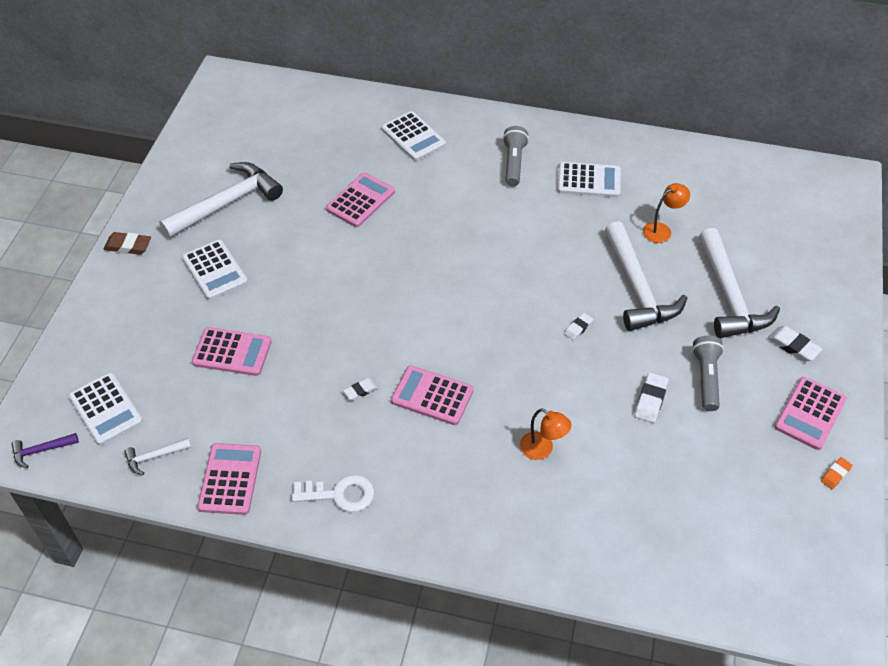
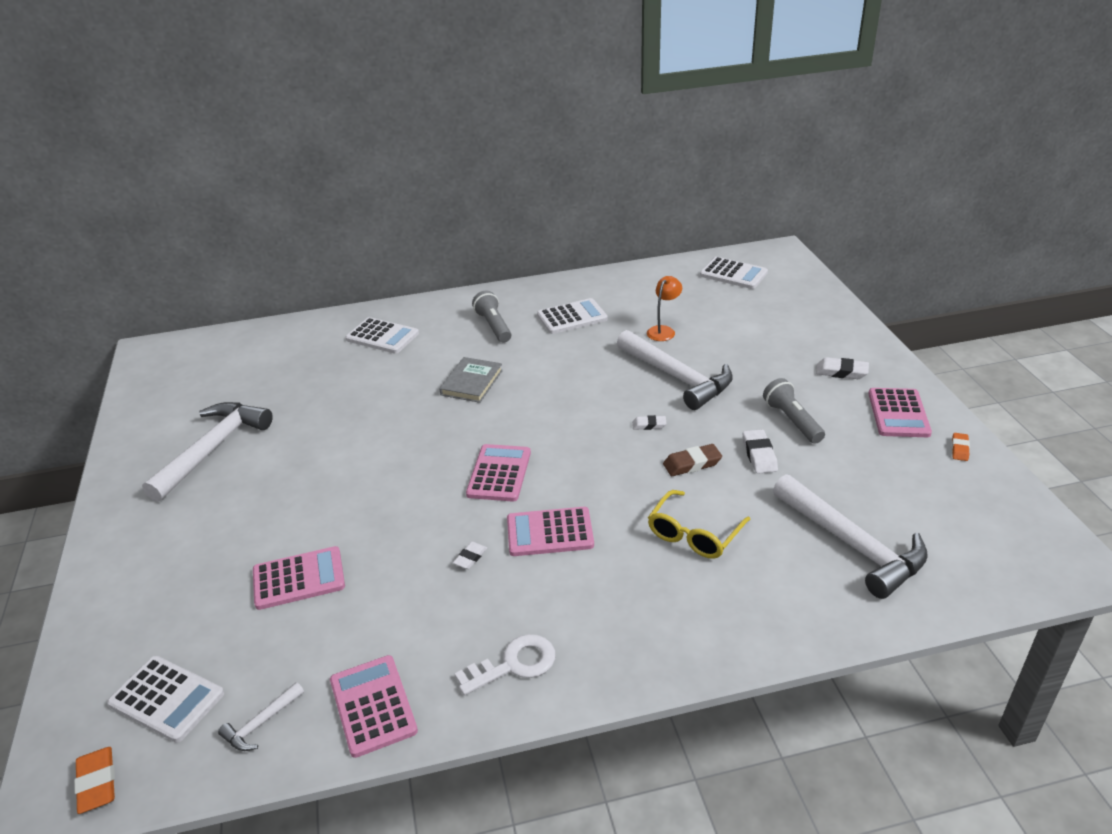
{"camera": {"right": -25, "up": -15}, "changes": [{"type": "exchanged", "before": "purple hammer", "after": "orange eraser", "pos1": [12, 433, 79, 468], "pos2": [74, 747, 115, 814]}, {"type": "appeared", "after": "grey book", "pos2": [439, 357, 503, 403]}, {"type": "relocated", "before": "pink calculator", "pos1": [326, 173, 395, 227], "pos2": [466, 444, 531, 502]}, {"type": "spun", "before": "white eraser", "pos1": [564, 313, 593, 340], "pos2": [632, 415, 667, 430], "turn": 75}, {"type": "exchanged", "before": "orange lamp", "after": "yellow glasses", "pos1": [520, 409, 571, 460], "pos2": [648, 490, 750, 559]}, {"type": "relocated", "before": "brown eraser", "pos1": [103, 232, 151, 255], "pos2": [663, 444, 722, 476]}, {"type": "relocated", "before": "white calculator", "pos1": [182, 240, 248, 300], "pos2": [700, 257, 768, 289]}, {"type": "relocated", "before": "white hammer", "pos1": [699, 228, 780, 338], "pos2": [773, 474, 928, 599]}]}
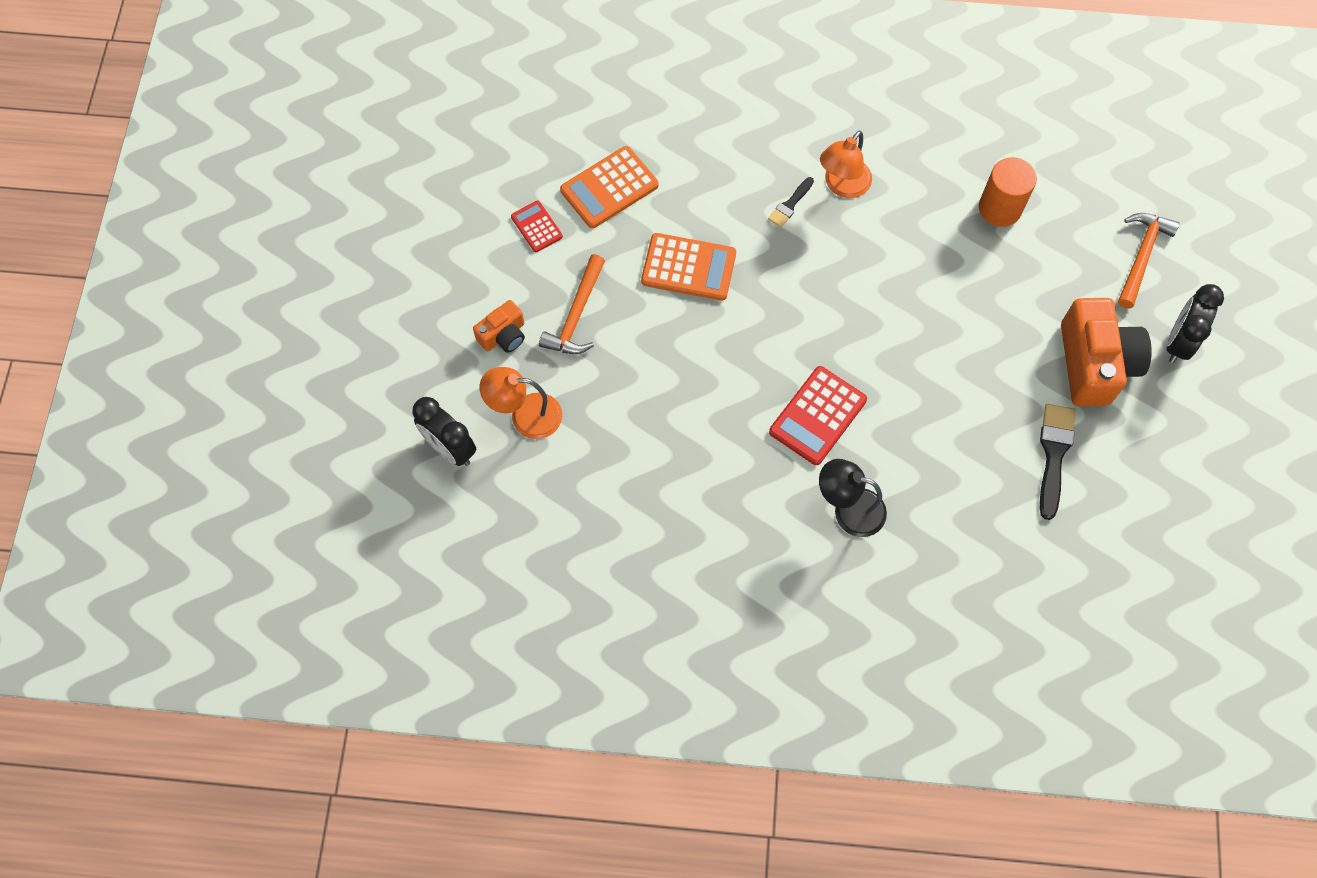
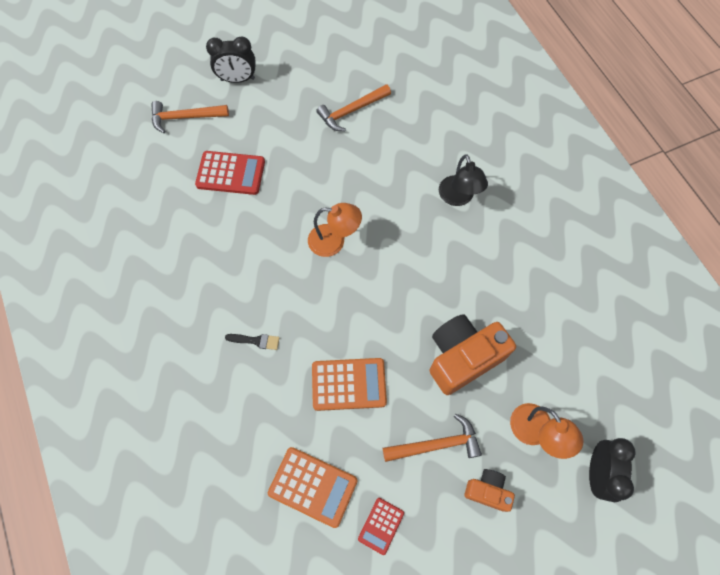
{"camera": {"right": -120, "up": 0}, "changes": [{"type": "relocated", "before": "red calculator", "pos1": [769, 366, 867, 465], "pos2": [195, 151, 265, 195]}, {"type": "relocated", "before": "orange lamp", "pos1": [820, 131, 872, 198], "pos2": [308, 203, 362, 257]}, {"type": "spun", "before": "orange calculator", "pos1": [641, 233, 736, 301], "pos2": [312, 358, 387, 411], "turn": 105}, {"type": "exchanged", "before": "black brush", "after": "orange hammer", "pos1": [1040, 404, 1076, 520], "pos2": [316, 84, 391, 131]}, {"type": "relocated", "before": "orange camera", "pos1": [1061, 298, 1152, 406], "pos2": [430, 314, 516, 395]}, {"type": "missing", "before": "orange cylinder", "pos1": [979, 157, 1037, 227]}]}
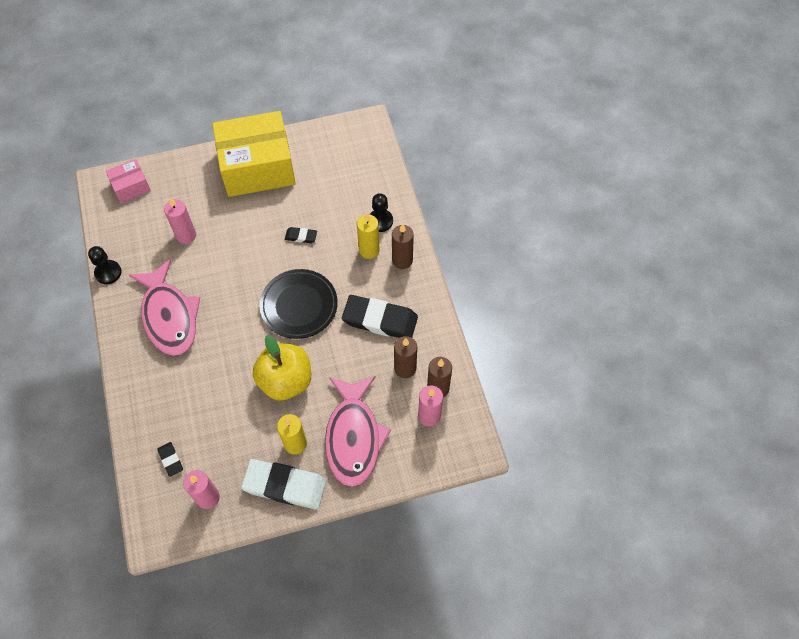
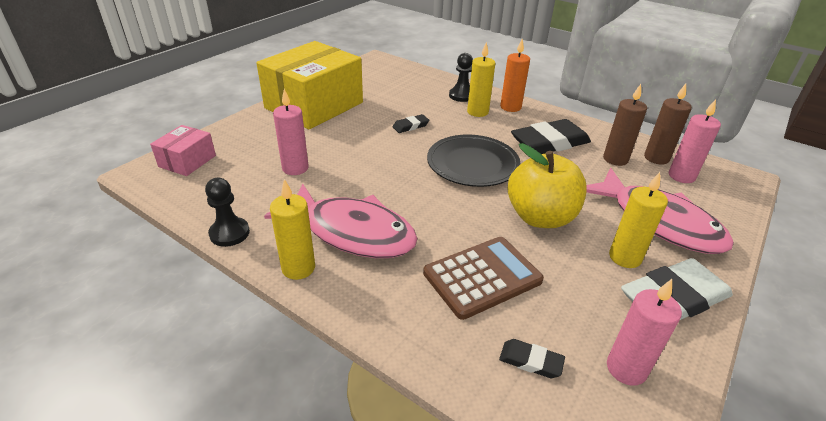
{"camera": {"right": -40, "up": -25}, "changes": [{"type": "appeared", "after": "yellow candle", "pos2": [270, 179, 315, 280]}, {"type": "appeared", "after": "brown calculator", "pos2": [423, 237, 544, 320]}, {"type": "colour", "before": "brown candle", "after": "orange candle", "pos1": [392, 224, 414, 269], "pos2": [500, 39, 530, 112]}]}
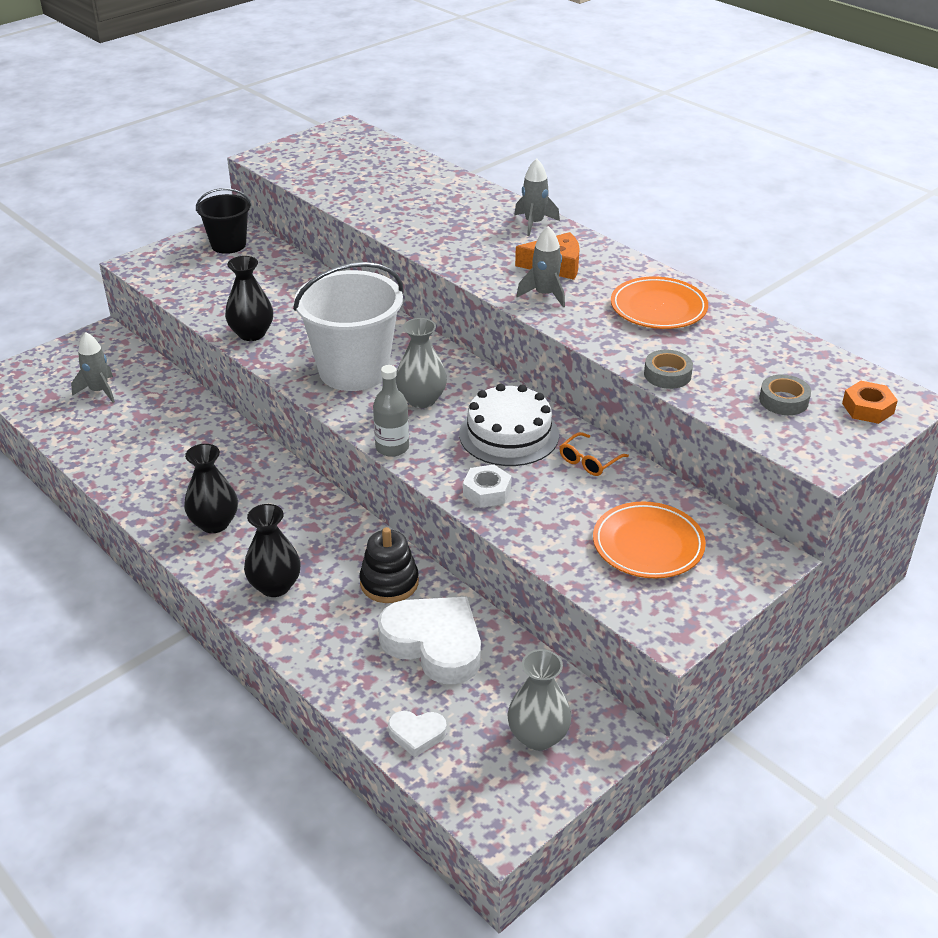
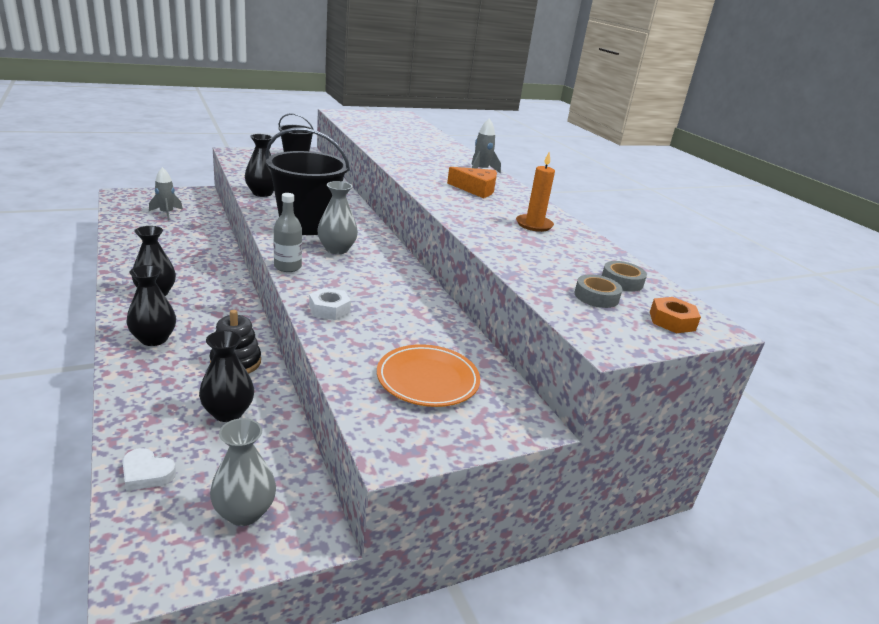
{"camera": {"right": 15, "up": -10}, "changes": [{"type": "exchanged", "before": "white heart", "after": "black vase", "pos1": [378, 597, 481, 684], "pos2": [199, 330, 254, 422]}, {"type": "colour", "before": "white bucket", "after": "black bucket", "pos1": [293, 262, 403, 391], "pos2": [266, 128, 350, 235]}, {"type": "exchanged", "before": "orange plate", "after": "orange candle", "pos1": [611, 277, 708, 329], "pos2": [516, 152, 555, 232]}, {"type": "relocated", "before": "grey tape", "pos1": [644, 350, 693, 389], "pos2": [602, 261, 647, 292]}, {"type": "missing", "before": "white cake", "pos1": [459, 384, 559, 466]}, {"type": "missing", "before": "grey rocket", "pos1": [517, 226, 565, 308]}, {"type": "missing", "before": "orange glasses", "pos1": [560, 432, 629, 476]}]}
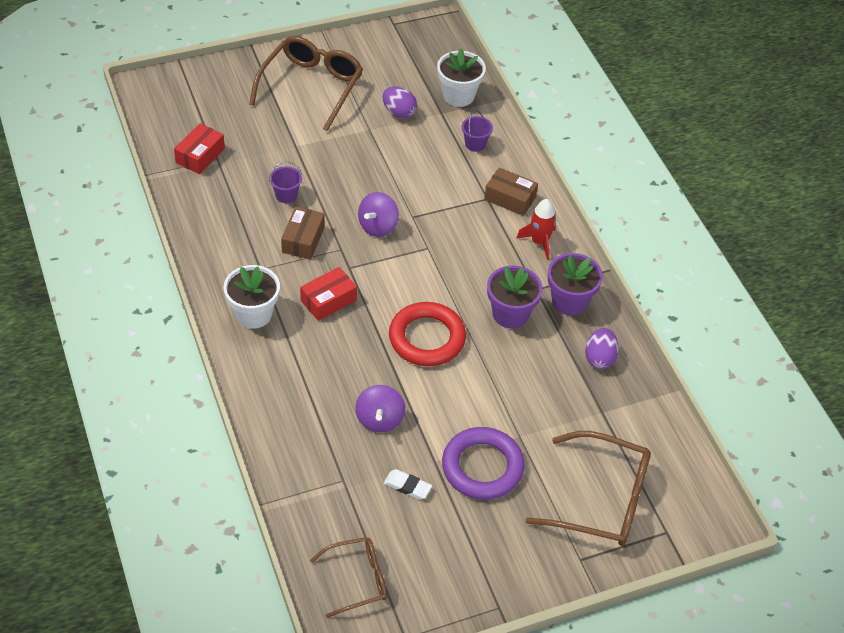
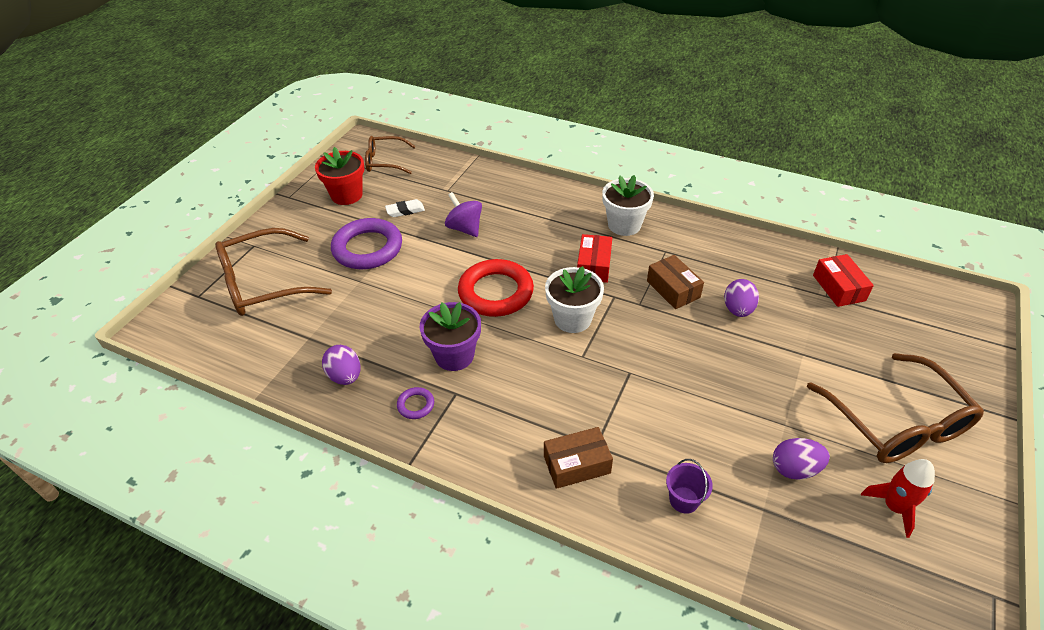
{"camera": {"right": 140, "up": -5}, "changes": [{"type": "appeared", "after": "red flower pot", "pos2": [315, 147, 364, 205]}, {"type": "spun", "before": "brown glasses", "pos1": [310, 537, 387, 618], "pos2": [365, 136, 416, 174], "turn": 60}, {"type": "exchanged", "before": "purple flower pot", "after": "purple ring", "pos1": [548, 253, 603, 316], "pos2": [397, 387, 434, 419]}, {"type": "relocated", "before": "white flower pot", "pos1": [437, 48, 486, 107], "pos2": [545, 266, 604, 333]}, {"type": "exchanged", "before": "purple bucket", "after": "purple egg", "pos1": [269, 161, 302, 203], "pos2": [724, 279, 759, 317]}, {"type": "relocated", "before": "red rocket", "pos1": [516, 199, 556, 260], "pos2": [861, 459, 935, 538]}, {"type": "missing", "before": "purple spinning top", "pos1": [358, 192, 399, 237]}]}
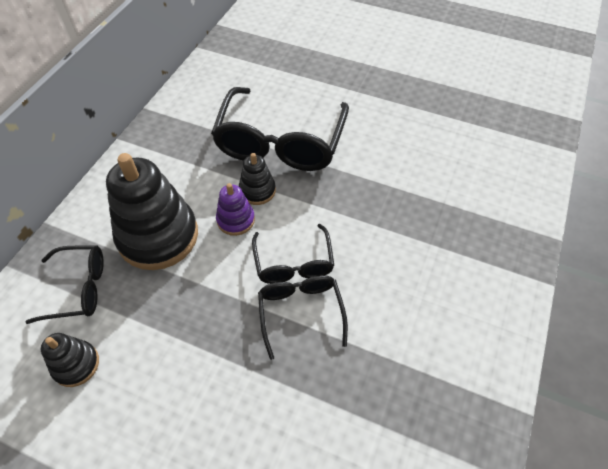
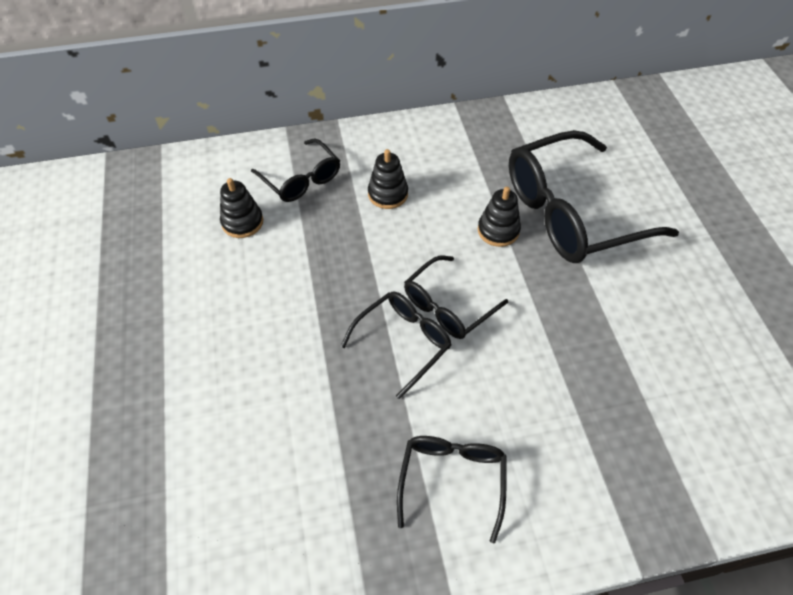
{"camera": {"right": 55, "up": 0}, "changes": [{"type": "size", "before": "black stacking toy", "pos1": [106, 153, 198, 270], "pos2": [368, 149, 408, 209], "scale": 0.49}, {"type": "appeared", "after": "black glasses", "pos2": [397, 436, 506, 543]}, {"type": "missing", "before": "purple stacking toy", "pos1": [216, 183, 255, 236]}]}
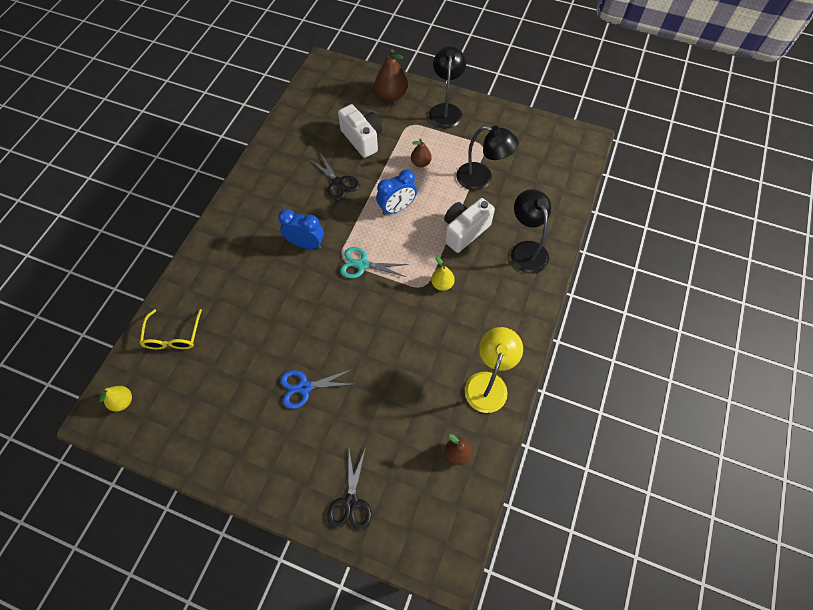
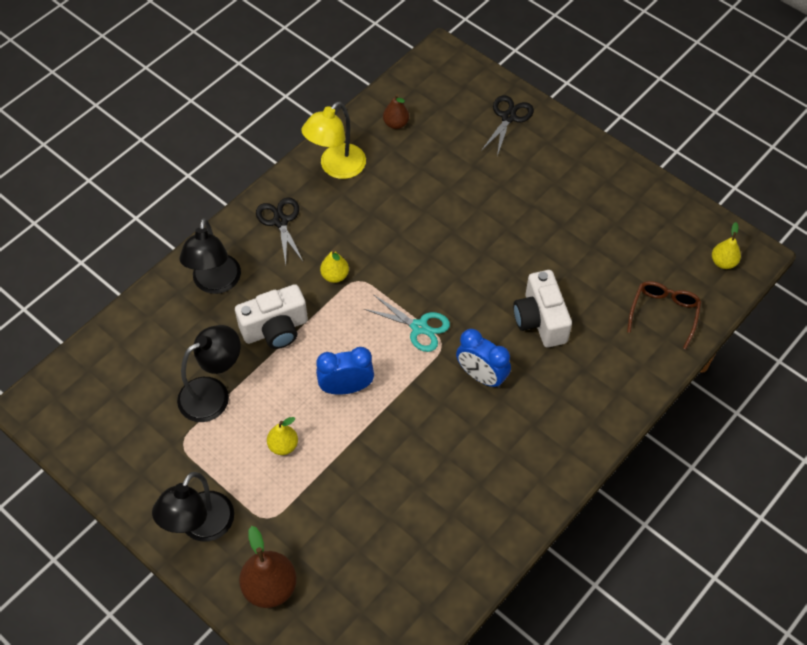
{"camera": {"right": -160, "up": -5}, "changes": [{"type": "spun", "before": "black lamp", "pos1": [457, 126, 518, 190], "pos2": [177, 325, 241, 422], "turn": 105}, {"type": "relocated", "before": "black scissors", "pos1": [309, 152, 360, 201], "pos2": [256, 197, 304, 264]}, {"type": "colour", "before": "brown pear", "after": "yellow pear", "pos1": [411, 139, 432, 167], "pos2": [267, 417, 298, 455]}, {"type": "relocated", "before": "white camera", "pos1": [338, 104, 382, 158], "pos2": [513, 270, 572, 348]}, {"type": "colour", "before": "yellow glasses", "after": "brown glasses", "pos1": [140, 309, 202, 349], "pos2": [627, 281, 701, 349]}, {"type": "missing", "before": "blue scissors", "pos1": [280, 369, 354, 409]}]}
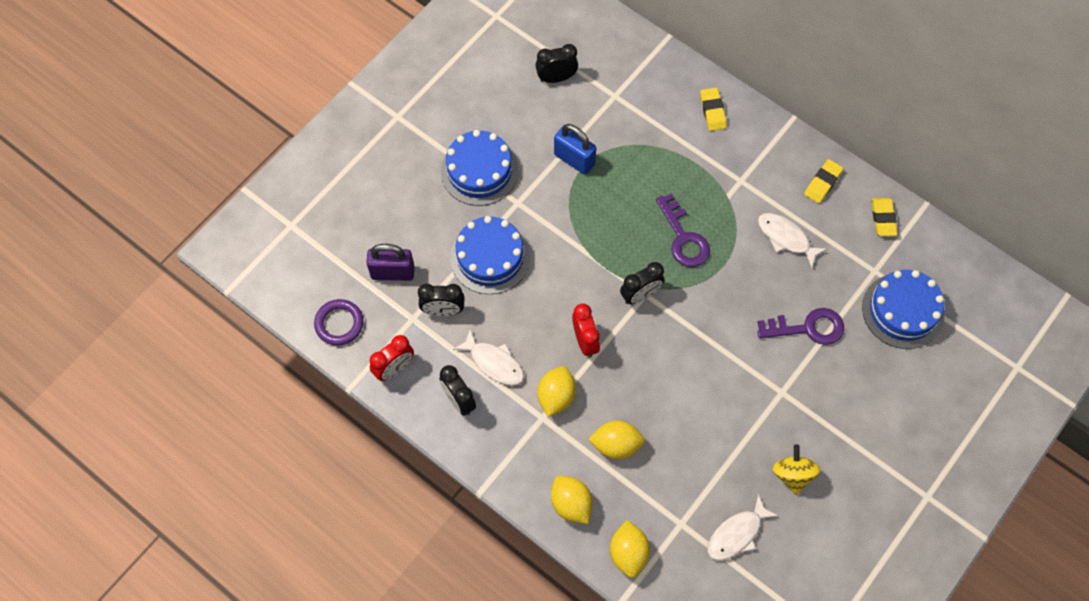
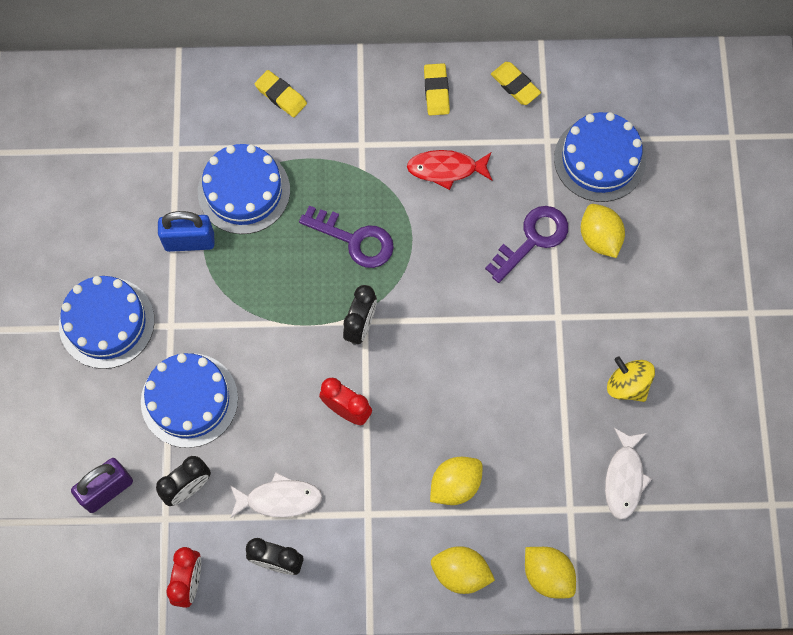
{"camera": {"right": -40, "up": 5}, "changes": [{"type": "appeared", "after": "blue cake", "pos2": [198, 144, 290, 234]}, {"type": "colour", "before": "white fish", "after": "red fish", "pos1": [758, 213, 827, 268], "pos2": [407, 150, 492, 190]}, {"type": "relocated", "before": "yellow lemon", "pos1": [537, 366, 576, 417], "pos2": [581, 204, 625, 258]}, {"type": "missing", "before": "purple ring", "pos1": [314, 299, 364, 346]}, {"type": "missing", "before": "black clock", "pos1": [535, 44, 578, 83]}]}
